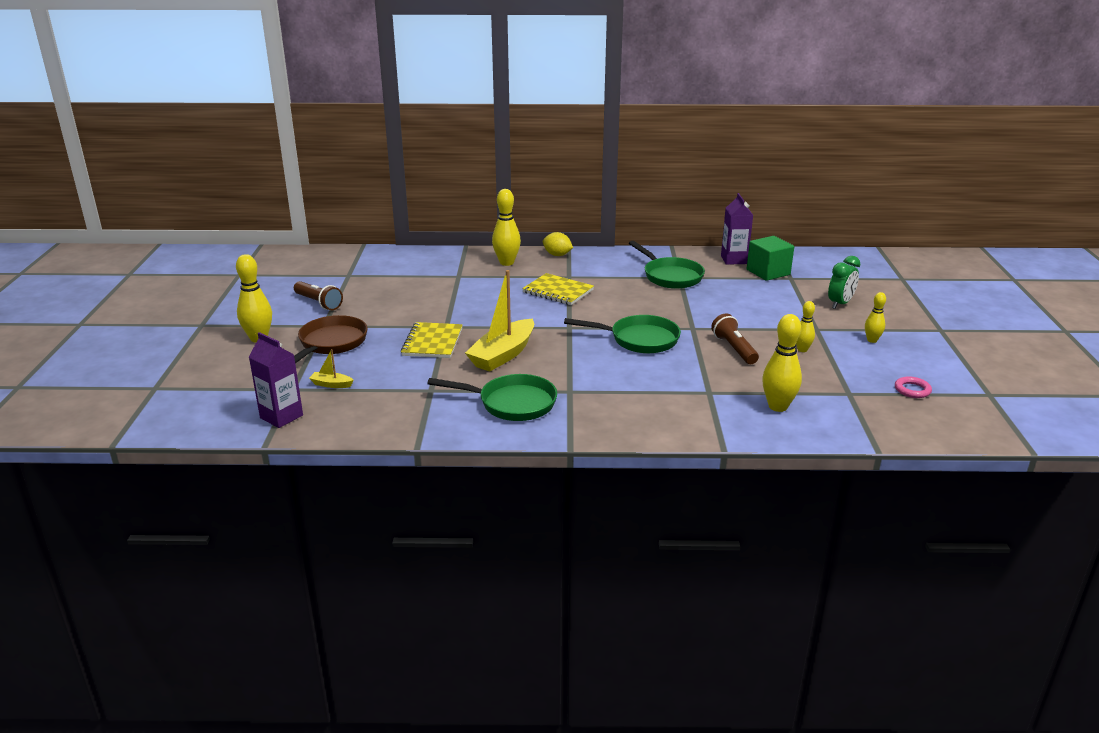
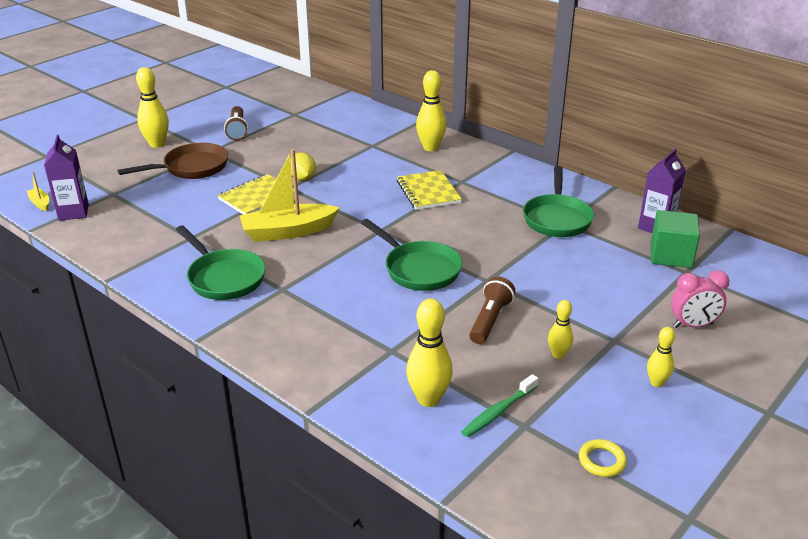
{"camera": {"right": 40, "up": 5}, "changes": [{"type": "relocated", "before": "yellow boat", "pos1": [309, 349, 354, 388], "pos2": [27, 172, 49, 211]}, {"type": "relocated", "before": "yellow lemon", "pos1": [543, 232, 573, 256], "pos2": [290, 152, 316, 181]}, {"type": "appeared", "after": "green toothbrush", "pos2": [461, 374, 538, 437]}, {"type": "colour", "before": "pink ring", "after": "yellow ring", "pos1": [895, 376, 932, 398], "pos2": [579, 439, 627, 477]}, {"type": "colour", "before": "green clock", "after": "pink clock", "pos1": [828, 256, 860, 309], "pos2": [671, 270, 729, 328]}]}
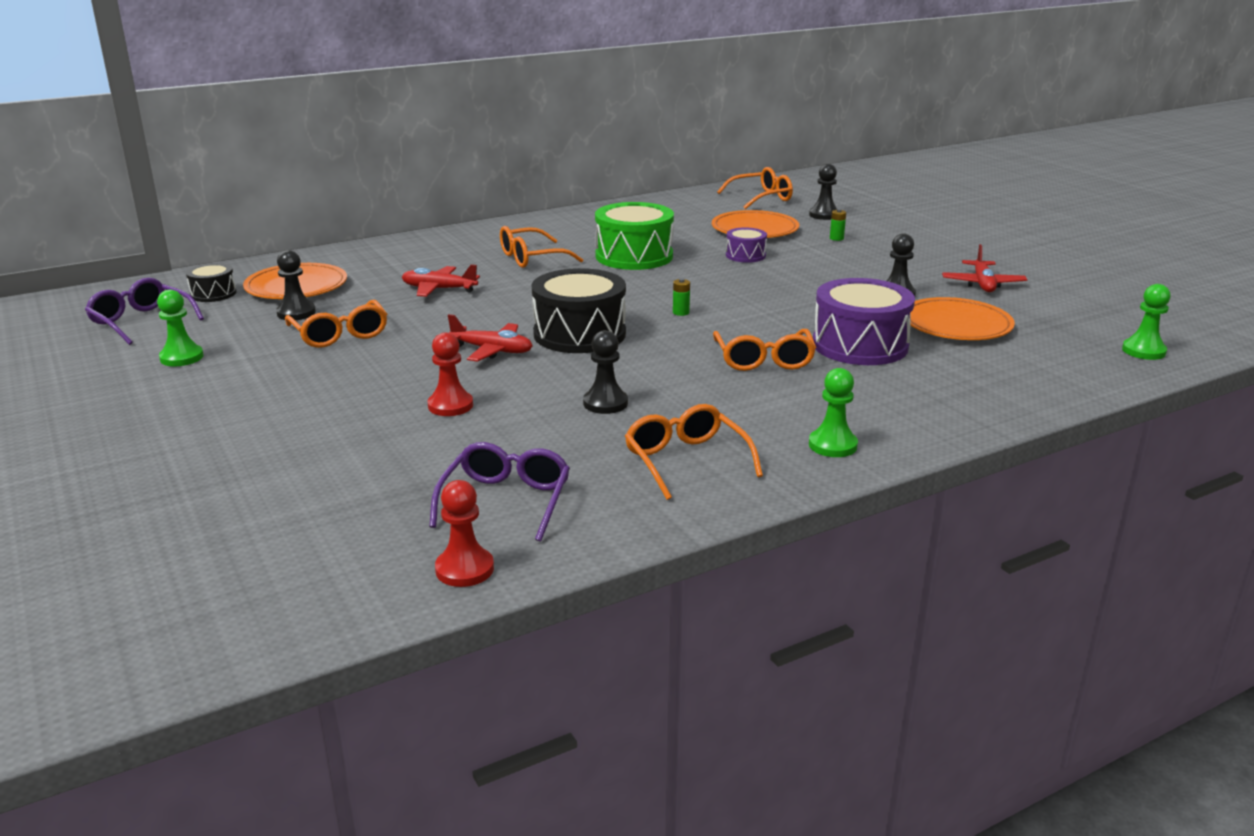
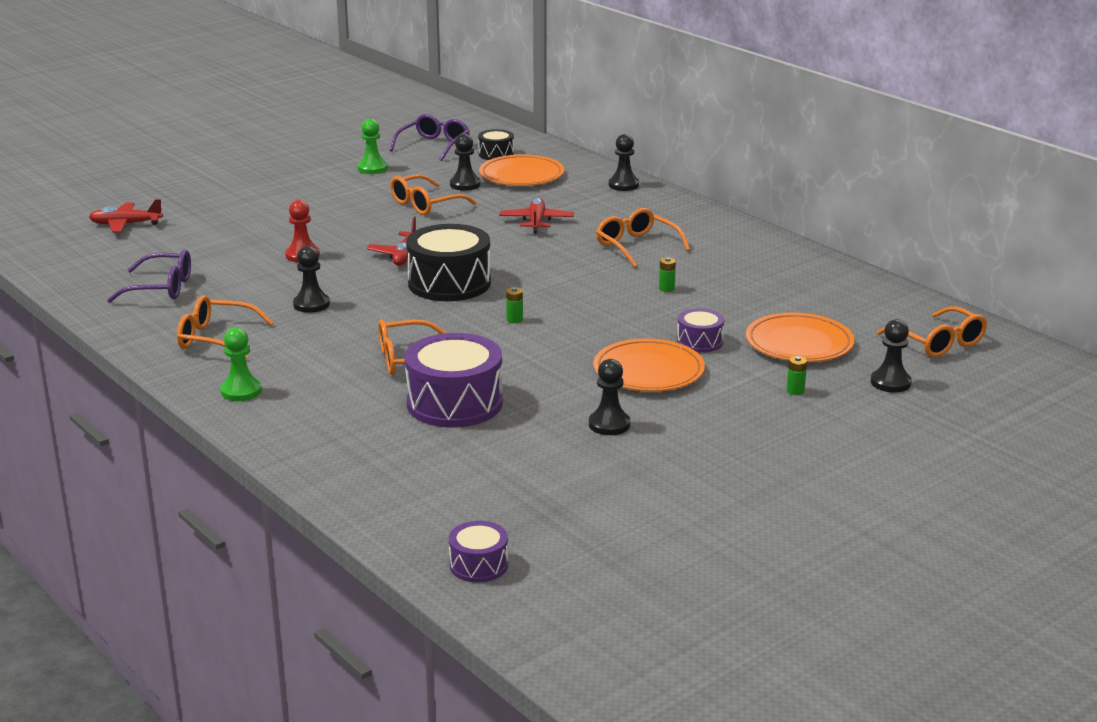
{"camera": {"right": 80, "up": 0}, "changes": [{"type": "relocated", "before": "red plane", "pos1": [942, 244, 1027, 292], "pos2": [89, 199, 163, 232]}, {"type": "spun", "before": "orange glasses", "pos1": [625, 404, 763, 500], "pos2": [177, 295, 274, 359], "turn": -135}, {"type": "exchanged", "before": "green pawn", "after": "purple drum", "pos1": [1122, 284, 1171, 360], "pos2": [449, 521, 508, 582]}, {"type": "relocated", "before": "orange plate", "pos1": [910, 297, 1015, 340], "pos2": [593, 338, 705, 392]}, {"type": "appeared", "after": "black pawn", "pos2": [609, 134, 639, 191]}, {"type": "exchanged", "before": "green drum", "after": "green battery", "pos1": [595, 202, 674, 270], "pos2": [659, 257, 676, 292]}, {"type": "missing", "before": "red pawn", "pos1": [435, 480, 494, 587]}]}
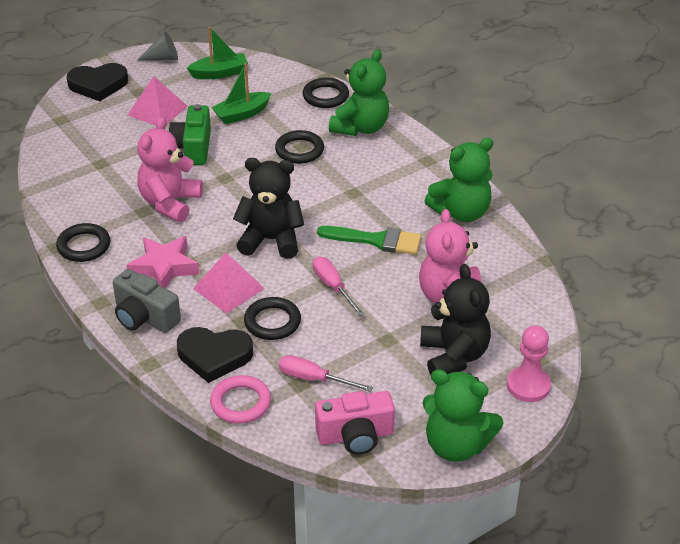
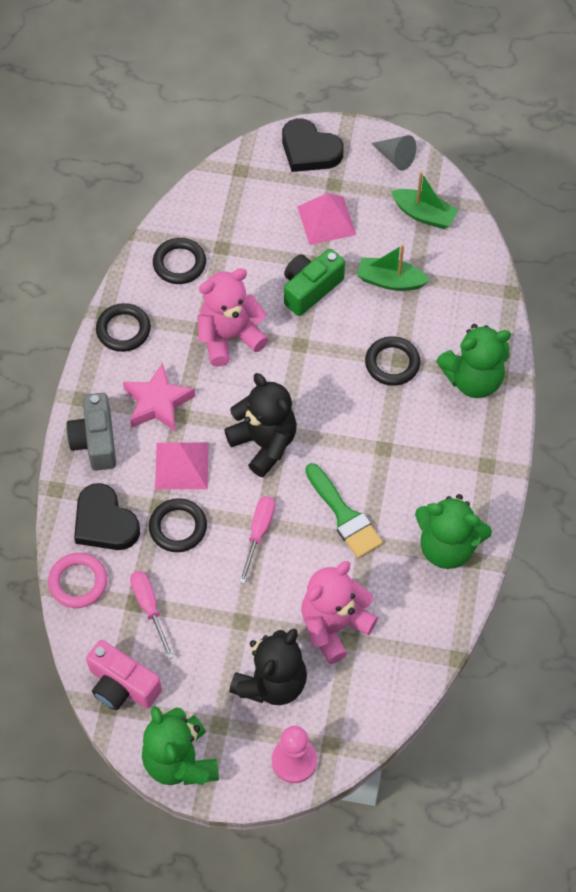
{"camera": {"right": 45, "up": 20}, "changes": [{"type": "relocated", "before": "black ring", "pos1": [303, 78, 349, 108], "pos2": [153, 238, 206, 284]}]}
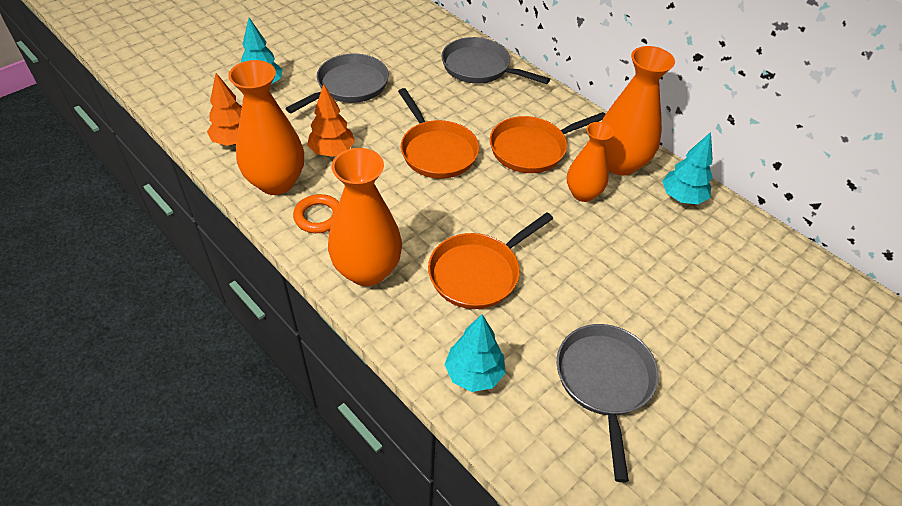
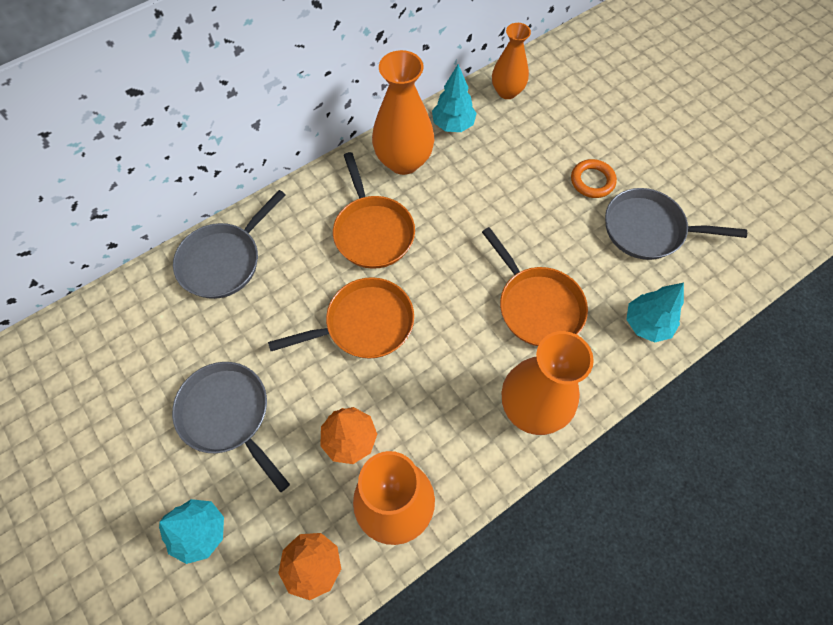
{"camera": {"right": -80, "up": 15}, "changes": [{"type": "relocated", "before": "orange vase", "pos1": [567, 122, 614, 202], "pos2": [492, 23, 531, 99]}, {"type": "relocated", "before": "orange ring", "pos1": [293, 194, 339, 233], "pos2": [571, 159, 617, 198]}]}
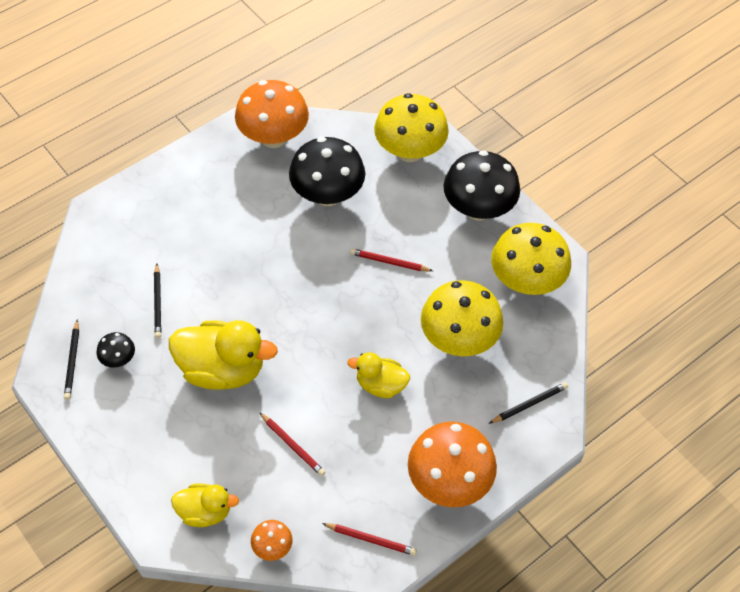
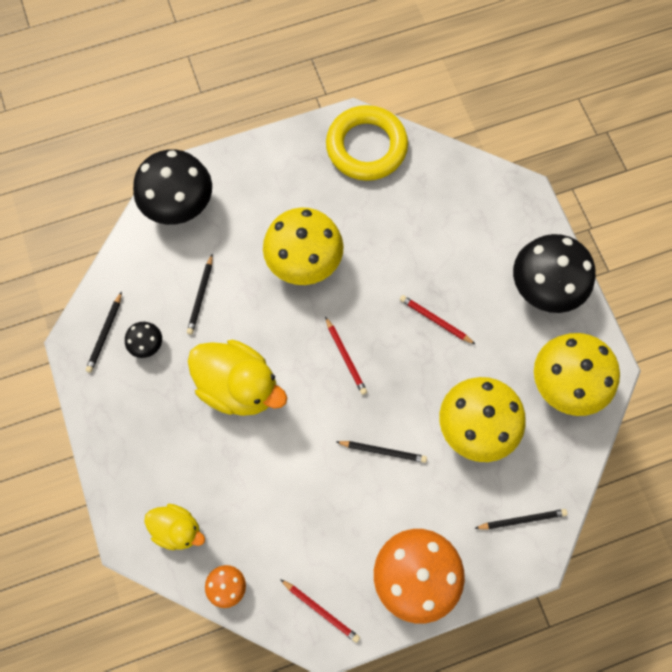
{"camera": {"right": 20, "up": 15}, "changes": [{"type": "relocated", "before": "black mushroom", "pos1": [289, 137, 365, 206], "pos2": [133, 149, 212, 225]}, {"type": "relocated", "before": "yellow mushroom", "pos1": [374, 93, 449, 162], "pos2": [263, 207, 344, 285]}, {"type": "relocated", "before": "red pencil", "pos1": [259, 412, 325, 476], "pos2": [325, 316, 367, 395]}, {"type": "exchanged", "before": "orange mushroom", "after": "yellow ring", "pos1": [235, 80, 309, 148], "pos2": [326, 105, 408, 181]}, {"type": "exchanged", "before": "yellow duck", "after": "black pencil", "pos1": [347, 352, 410, 398], "pos2": [337, 441, 427, 463]}]}
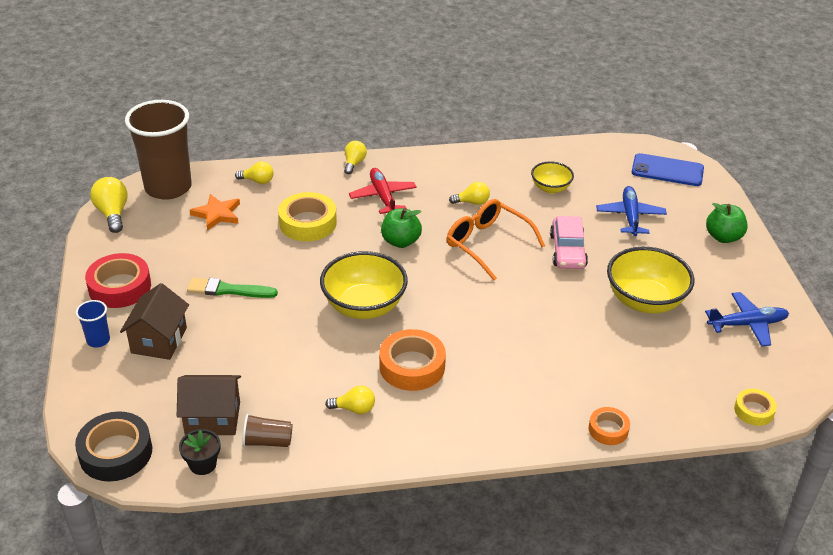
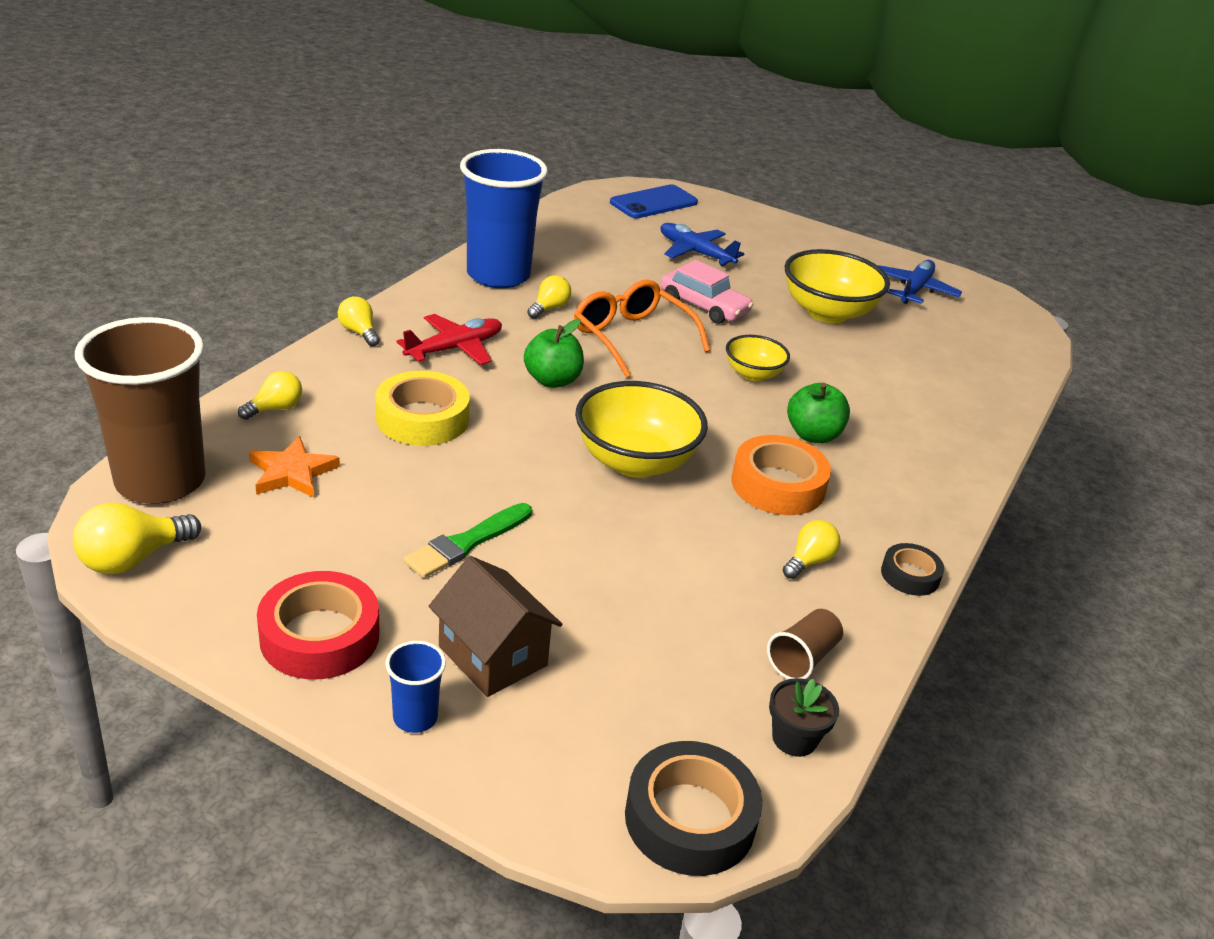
{"camera": {"right": -55, "up": -5}, "changes": [{"type": "spun", "before": "yellow light bulb", "pos1": [90, 177, 128, 233], "pos2": [73, 503, 201, 574], "turn": -60}, {"type": "spun", "before": "red plane", "pos1": [349, 168, 417, 214], "pos2": [397, 314, 502, 365], "turn": 120}, {"type": "appeared", "after": "blue cup", "pos2": [460, 149, 548, 288]}, {"type": "spun", "before": "orange glasses", "pos1": [447, 199, 545, 281], "pos2": [574, 280, 710, 378], "turn": 60}, {"type": "relocated", "before": "yellow bowl", "pos1": [531, 161, 574, 194], "pos2": [726, 335, 790, 382]}, {"type": "relocated", "before": "green apple", "pos1": [706, 203, 748, 243], "pos2": [787, 383, 850, 443]}, {"type": "appeared", "after": "black tape", "pos2": [881, 543, 944, 596]}, {"type": "missing", "before": "brown house", "pos1": [177, 375, 241, 435]}, {"type": "missing", "before": "orange tape", "pos1": [589, 407, 630, 445]}, {"type": "missing", "before": "yellow tape", "pos1": [734, 389, 777, 426]}]}
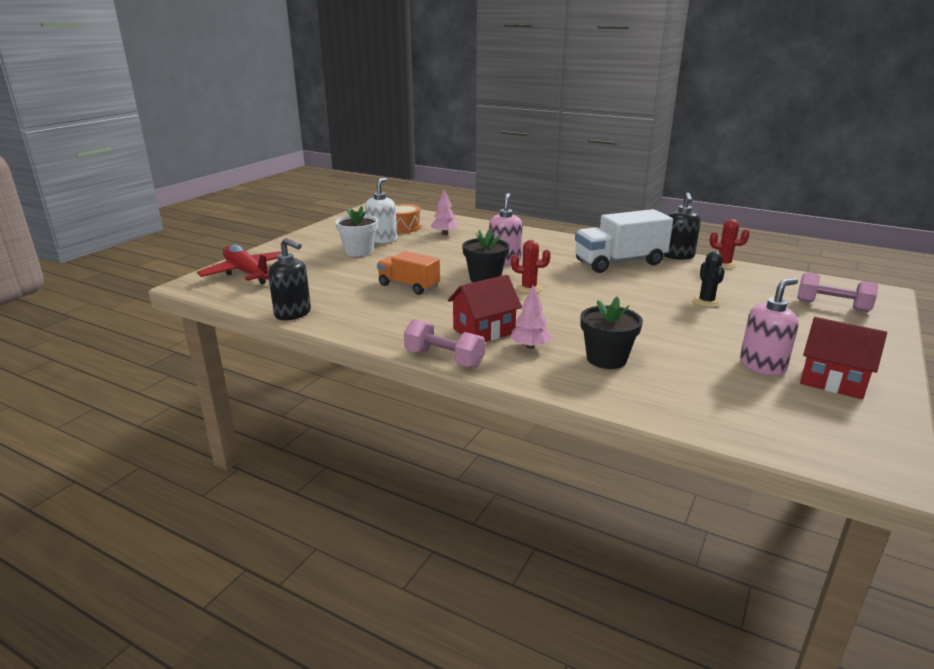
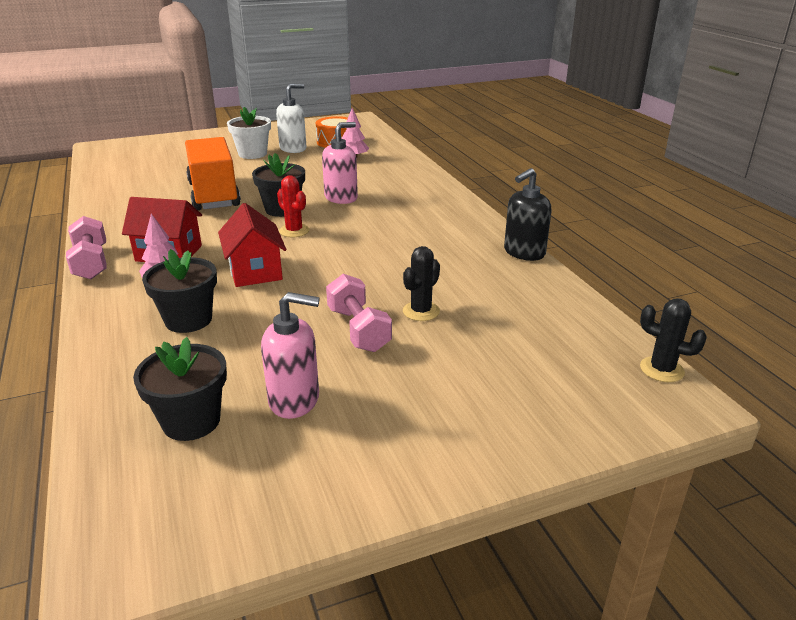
{"camera": {"right": 40, "up": 5}, "changes": [{"type": "appeared", "after": "black flower pot", "pos2": [133, 337, 227, 441]}, {"type": "size", "before": "orange truck", "pos1": [377, 251, 440, 295], "pos2": [185, 137, 241, 211], "scale": 1.58}, {"type": "relocated", "before": "red house", "pos1": [800, 317, 887, 399], "pos2": [218, 203, 286, 287]}, {"type": "relocated", "before": "pink dumbbell", "pos1": [797, 272, 878, 312], "pos2": [326, 274, 392, 352]}, {"type": "appeared", "after": "black cactus", "pos2": [640, 299, 707, 382]}, {"type": "missing", "before": "red plane", "pos1": [197, 245, 282, 284]}, {"type": "missing", "before": "black soap dispenser", "pos1": [268, 238, 311, 320]}, {"type": "missing", "before": "white truck", "pos1": [575, 209, 673, 273]}, {"type": "missing", "before": "red cactus", "pos1": [710, 219, 750, 269]}]}
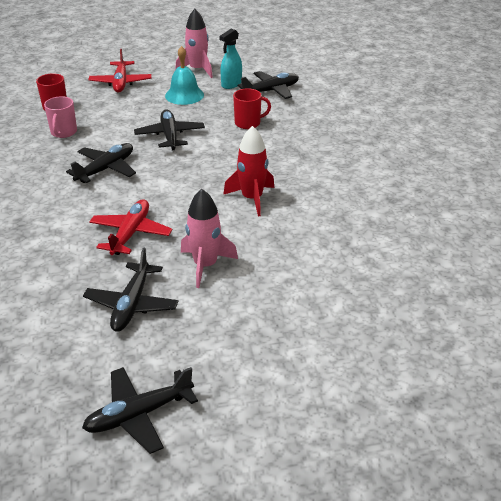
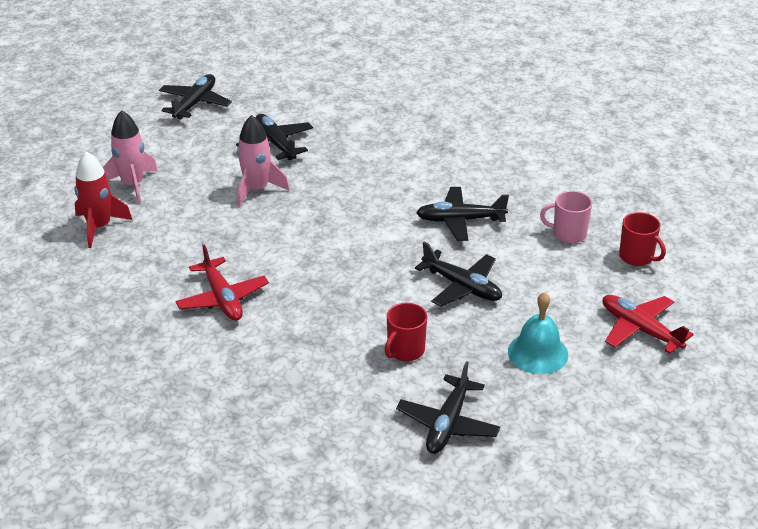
{"camera": {"right": 140, "up": 0}, "changes": [{"type": "relocated", "before": "red rocket", "pos1": [223, 126, 274, 217], "pos2": [74, 151, 132, 248]}, {"type": "relocated", "before": "pink rocket", "pos1": [175, 9, 213, 78], "pos2": [103, 110, 157, 203]}, {"type": "relocated", "before": "red plane", "pos1": [89, 199, 172, 255], "pos2": [175, 244, 269, 321]}, {"type": "spun", "before": "black plane", "pos1": [66, 143, 136, 183], "pos2": [416, 187, 509, 241], "turn": 90}, {"type": "spun", "before": "pink mug", "pos1": [44, 96, 77, 138], "pos2": [540, 191, 592, 244], "turn": -45}, {"type": "missing", "before": "turquoise spray bottle", "pos1": [219, 29, 242, 89]}]}
